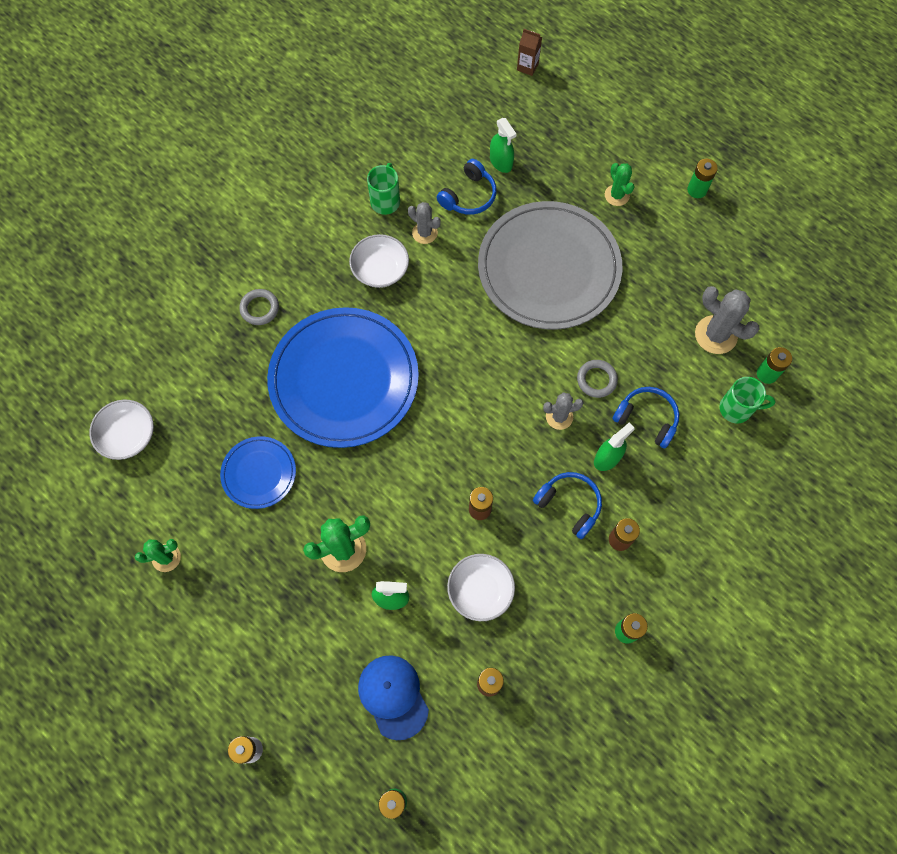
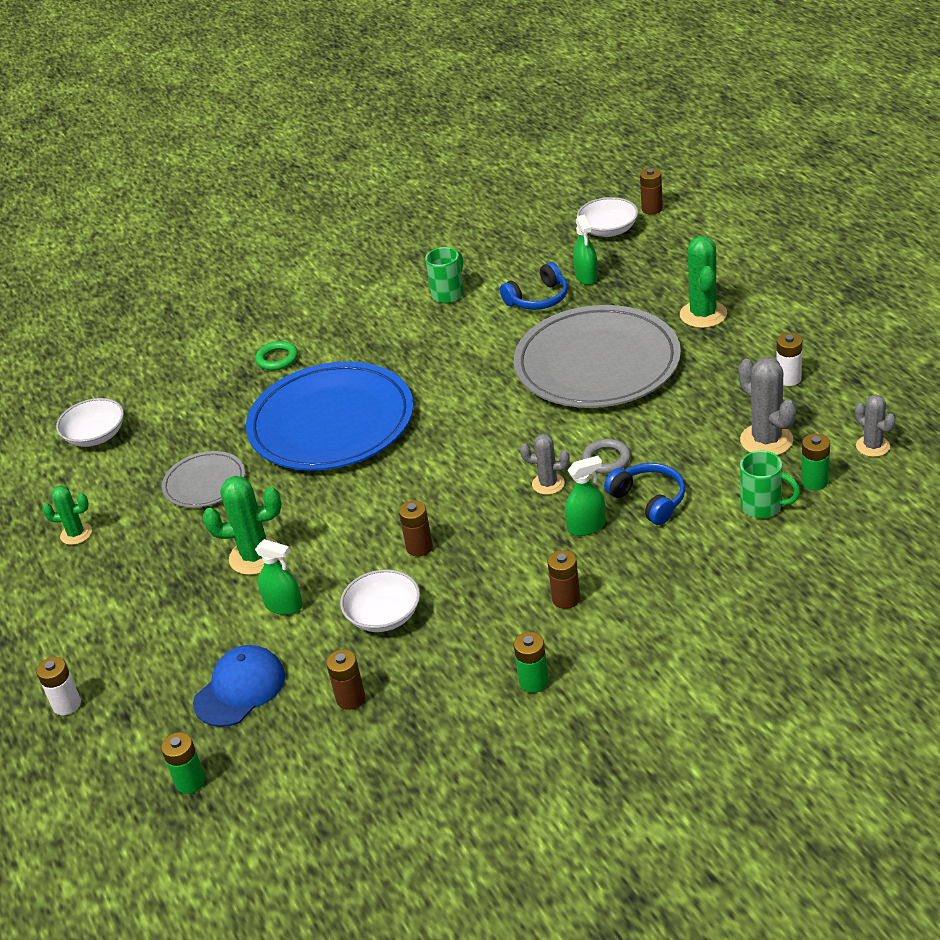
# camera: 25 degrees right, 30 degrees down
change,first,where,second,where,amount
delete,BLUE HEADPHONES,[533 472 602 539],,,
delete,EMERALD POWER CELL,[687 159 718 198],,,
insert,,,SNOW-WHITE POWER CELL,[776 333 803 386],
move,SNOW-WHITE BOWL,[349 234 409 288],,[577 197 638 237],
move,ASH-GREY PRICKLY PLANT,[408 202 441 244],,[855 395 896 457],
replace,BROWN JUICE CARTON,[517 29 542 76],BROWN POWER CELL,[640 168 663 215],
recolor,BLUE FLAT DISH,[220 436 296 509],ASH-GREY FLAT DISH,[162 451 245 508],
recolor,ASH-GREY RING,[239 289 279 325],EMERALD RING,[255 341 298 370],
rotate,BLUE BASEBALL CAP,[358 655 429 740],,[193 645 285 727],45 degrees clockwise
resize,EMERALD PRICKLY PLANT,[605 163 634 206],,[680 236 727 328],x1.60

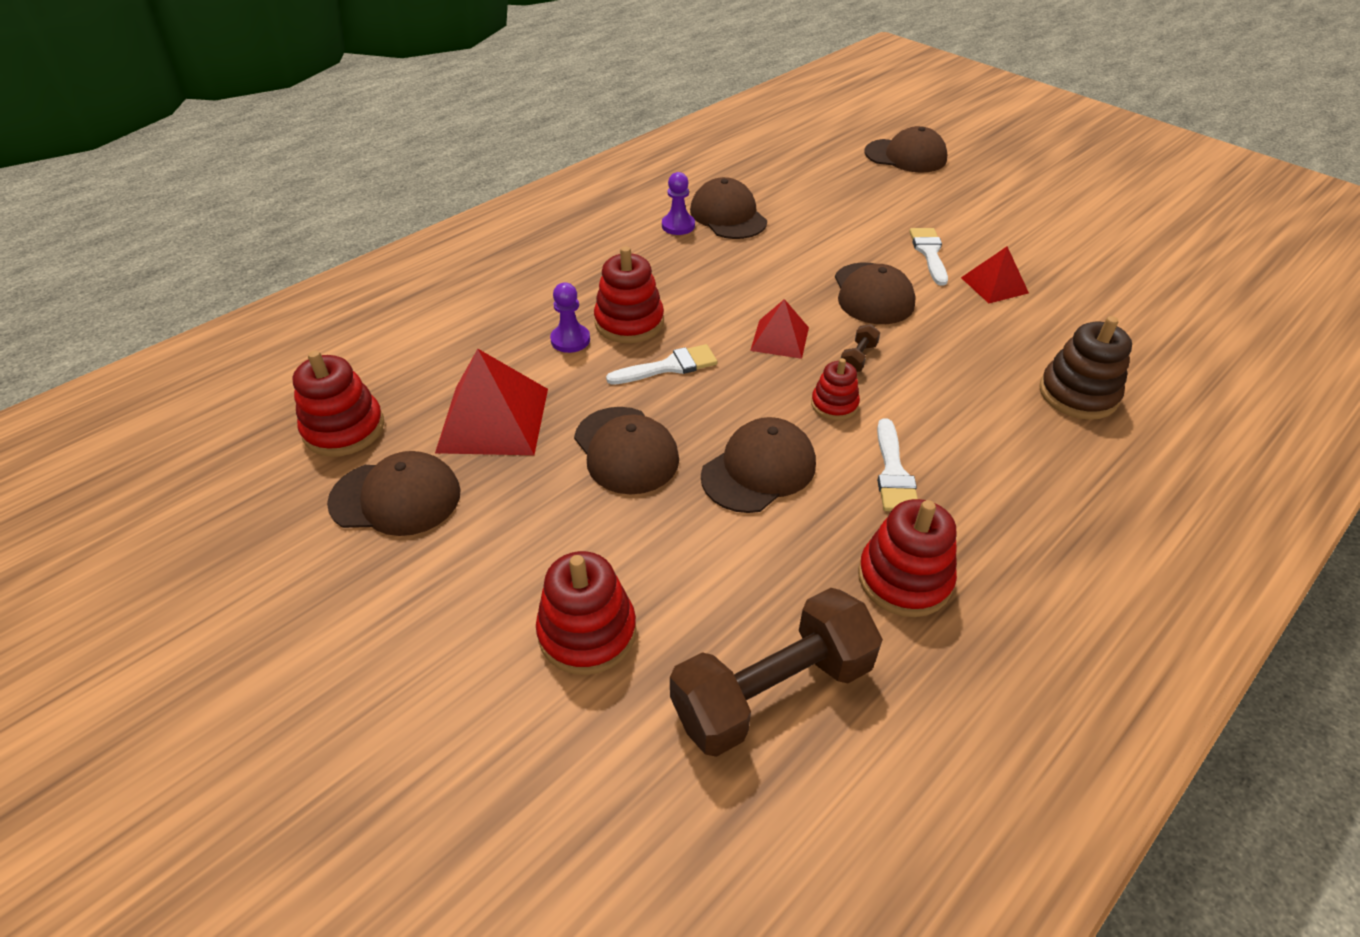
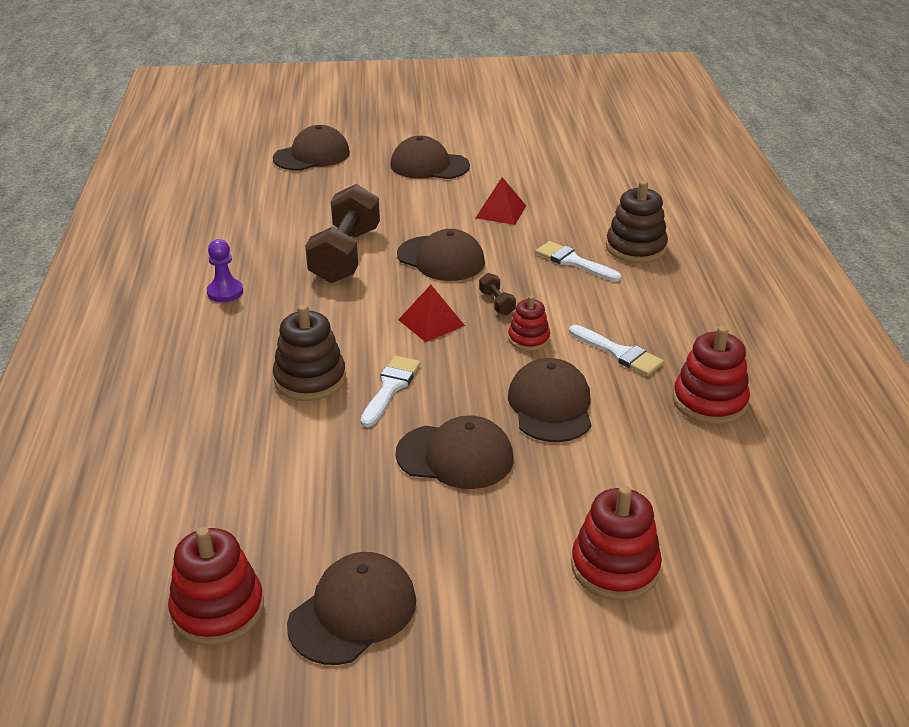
# camera: 50 degrees left, 10 degrees down
change,first,where,second,where,amount
delete,RED PYRAMID SHAPE,[435 349 548 455],,,
delete,ROYAL PURPLE CHESS PAWN,[550 282 590 353],,,
move,BROWN FREE WEIGHT,[670 588 883 757],,[305 184 380 283],
move,BROWN BASEBALL CAP,[690 177 767 239],,[391 136 470 179],
move,SNOW-WHITE PAINTBRUSH,[909 228 948 286],,[536 241 621 282],
recolor,RED STACKING TOY,[594 246 664 343],BROWN STACKING TOY,[273 304 346 401],

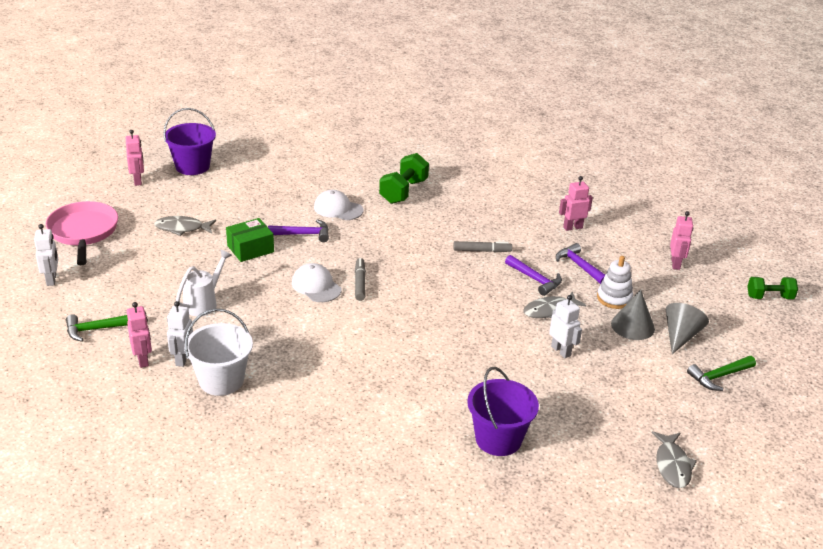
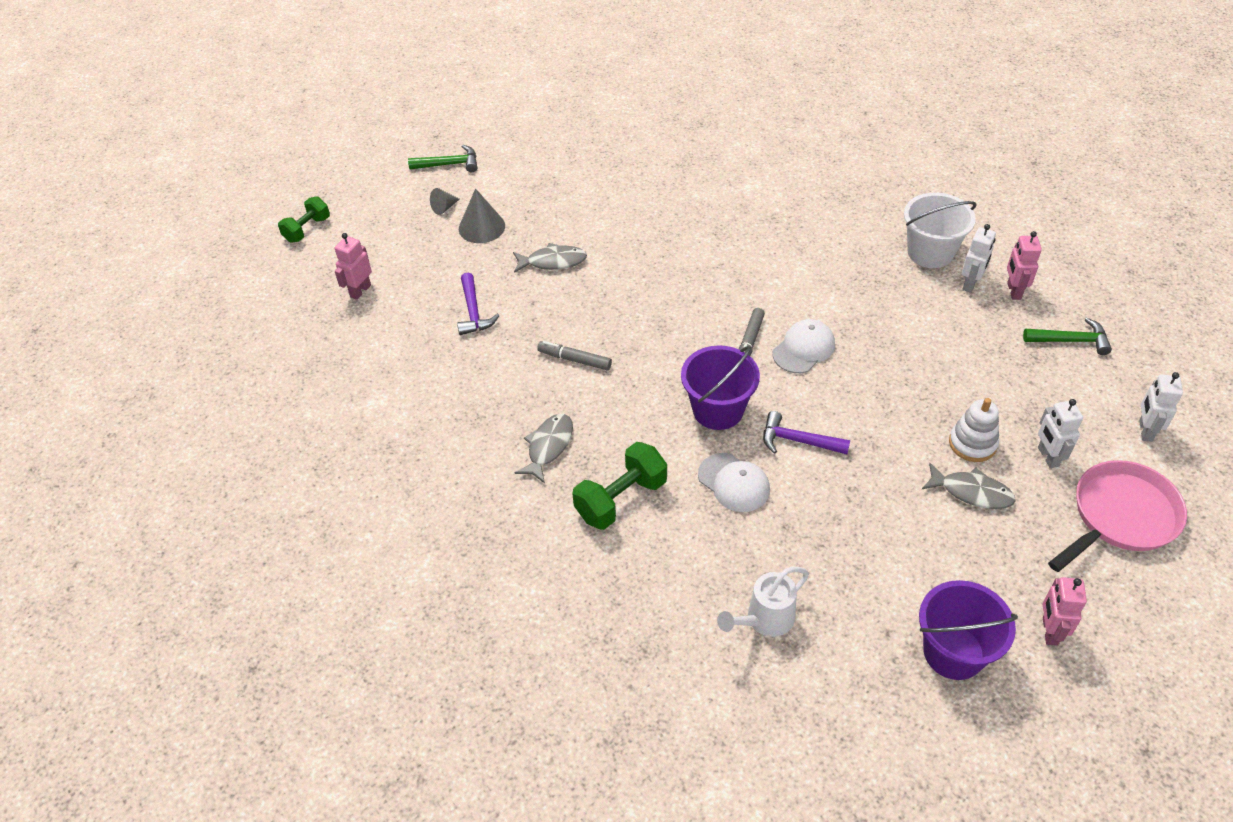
# camera: 155 degrees left, 15 degrees up
change,first,where,second,where,amount
delete,EMERALD PACKAGE,[226 218 274 262],,,
delete,ROYAL PURPLE CARPENTER'S HAMMER,[505 255 562 296],,,
delete,ROSY ROBOT FIGURE,[559 176 593 231],,,
move,SNOW-WHITE SPRINKLING CAN,[176 249 232 316],,[717 567 809 637],
move,ROYAL PURPLE PAIL,[467 367 539 456],,[681 346 760 430],
move,SNOW-WHITE ROBOT FIGURE,[549 295 582 358],,[1038 399 1083 468],
move,SNOW-WHITE STACKING TOY,[597 256 633 309],,[949 398 999 462],
move,ASH-GREY FISH,[651 431 697 488],,[515 414 573 484],
rotate,ROSY FRYING PAN,[46 201 118 265],,[1048 460 1187 572],135 degrees counterclockwise
rotate,SNOW-WHITE BASEBALL CAP,[292 263 341 302],,[772 319 835 373],120 degrees counterclockwise
rotate,EMERALD FREE WEIGHT,[747 277 798 299],,[278 197 330 243],75 degrees counterclockwise
resize,ASH-GREY SOLID CONE,[666 303 709 354],,[430 188 460 215],x0.57

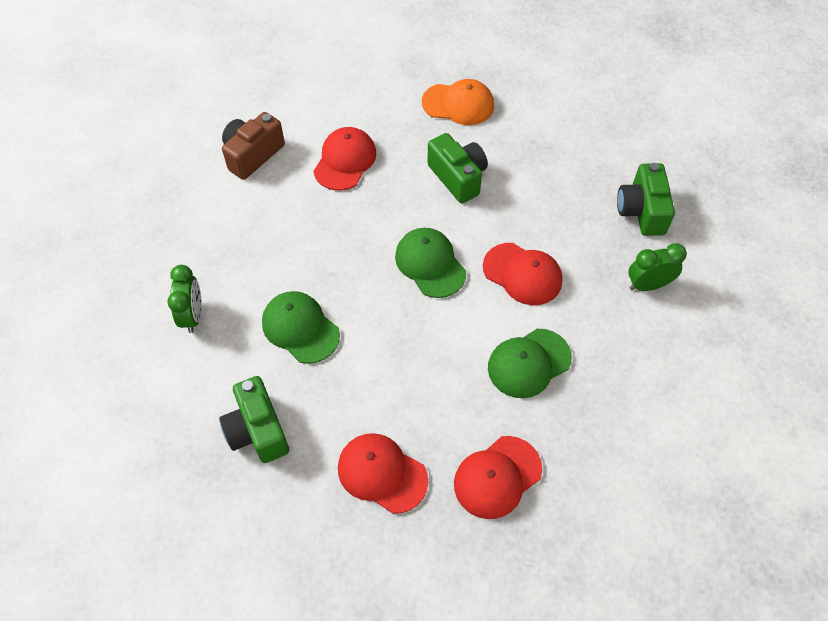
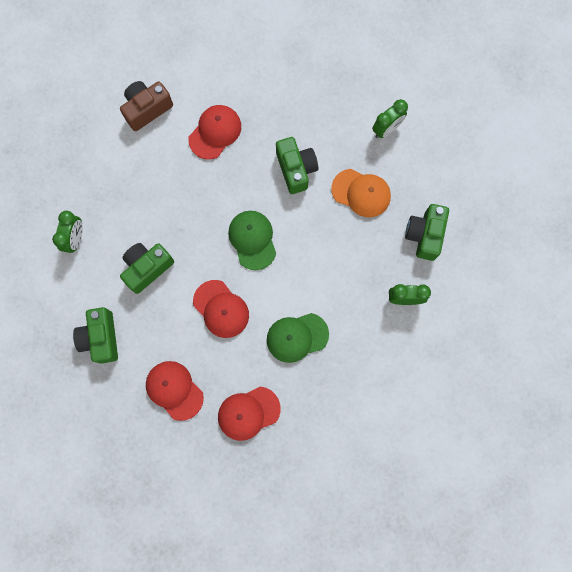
# camera: 15 degrees right, 20 degrees up
change,first,where,second,where,amount
insert,,,EMERALD BEDSIDE CLOCK,[372 99 408 138],
move,BRIGHT ORANGE BASEBALL CAP,[422 79 494 125],,[331 169 391 217],
move,RED BASEBALL CAP,[483 243 562 305],,[193 280 249 338],
replace,EMERALD BASEBALL CAP,[262 291 340 364],EMERALD COMPACT CAMERA,[120 243 174 294],

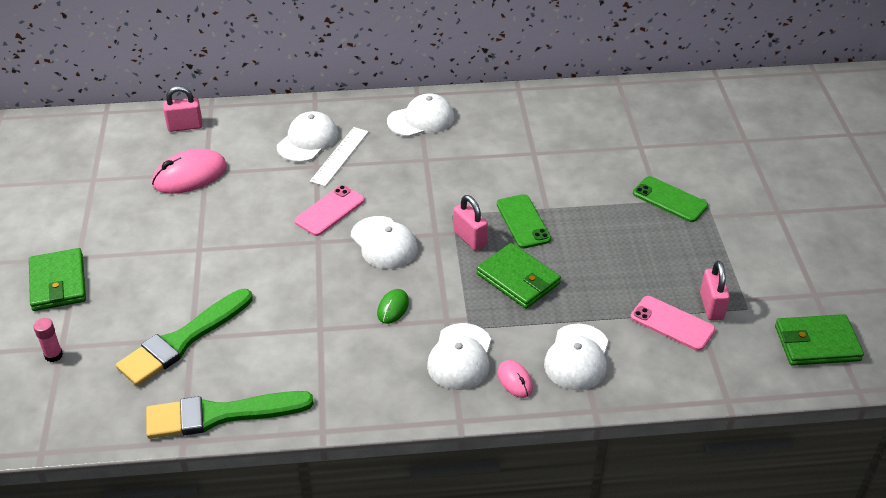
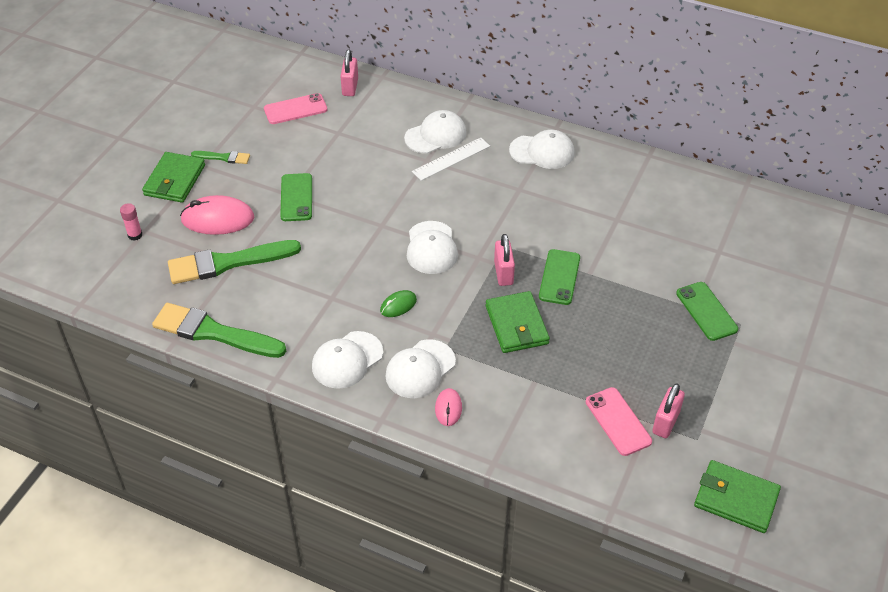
# camera: 30 degrees right, 5 degrees up
change,first,where,second,where,amount
insert,,,EMERALD PAINTBRUSH,[191 151 250 164],
insert,,,EMERALD MOBILE PHONE,[280 173 312 221],
move,ROSY MOUSE,[152 149 227 194],,[180 195 254 235],
move,ROSY MOBILE PHONE,[294 185 365 236],,[264 93 327 124],
move,SNOW-WHITE BASEBALL CAP,[544 324 608 390],,[312 331 383 389],
rotate,ROSY SMALL LOCK,[163 86 203 132],,[340 49 358 96],75 degrees clockwise

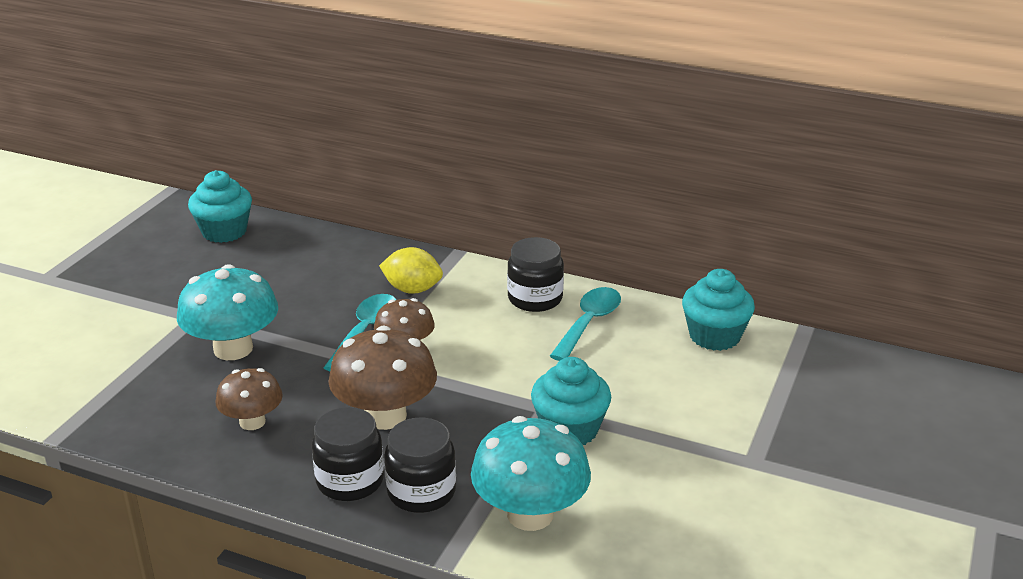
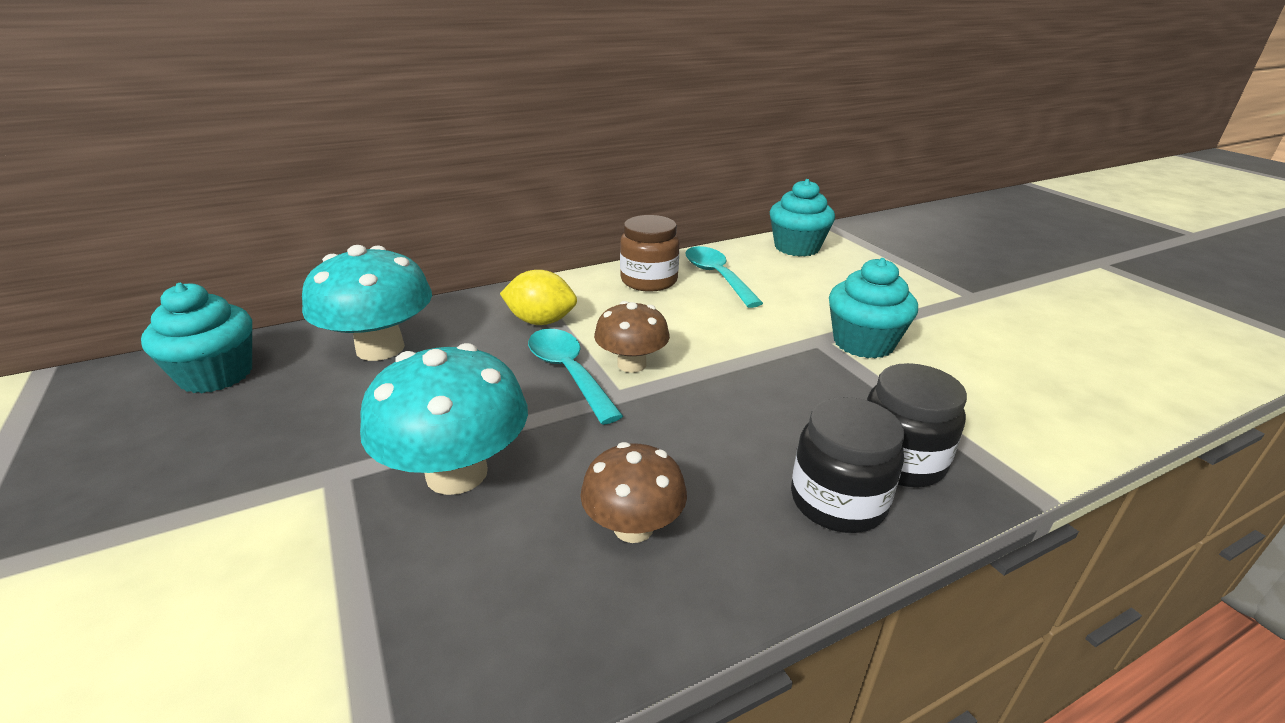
# camera: 50 degrees left, 0 degrees up
change,first,where,second,where,amount
delete,BROWN FUNGUS,[328 326 437 430],,,
move,TEAL FUNGUS,[471 416 591 531],,[302 245 432 361],
recolor,EBONY PRESERVE JAR,[507 237 564 312],BROWN PRESERVE JAR,[620 215 679 292],
rotate,BRIGHT YELLOW LEMON,[379 247 443 294],,[500 270 577 325],45 degrees clockwise

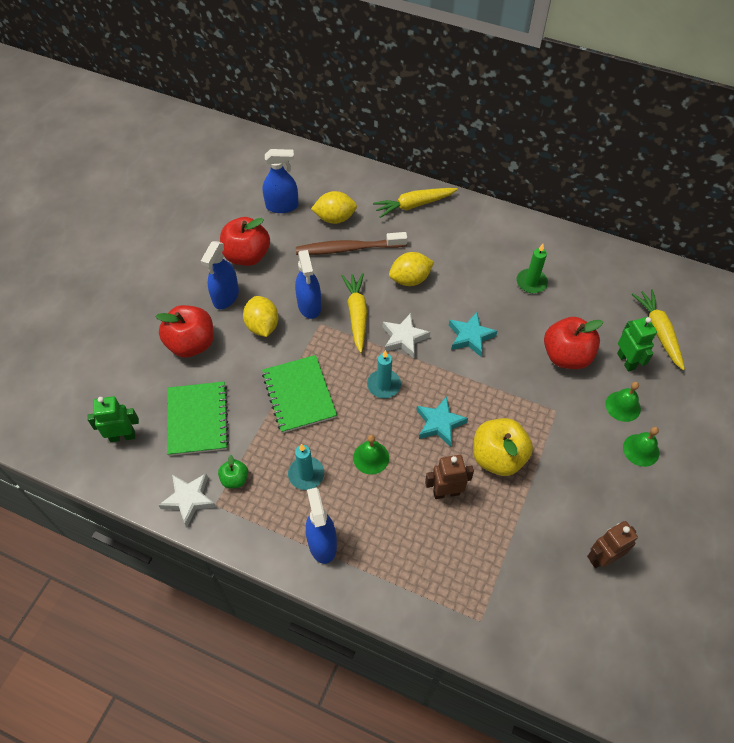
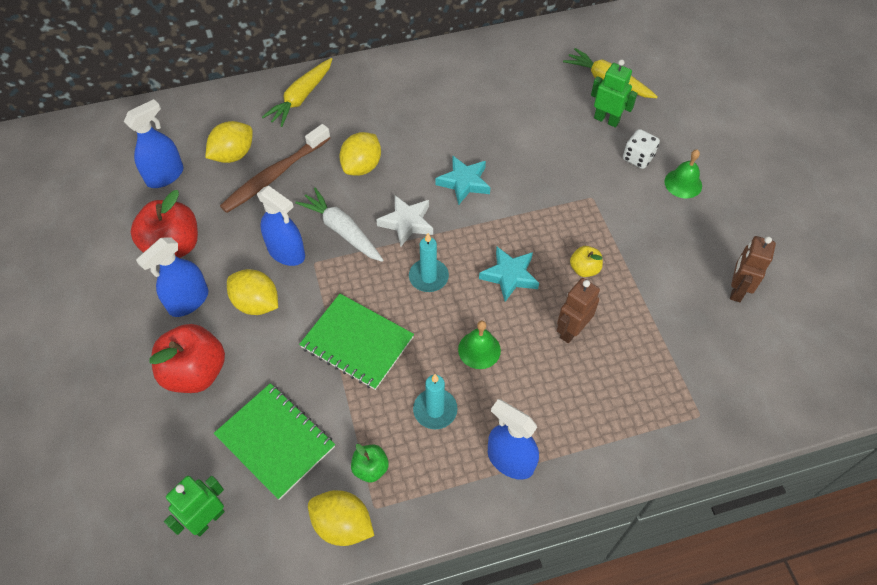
# camera: 40 degrees left, 0 degrees up
change,first,where,second,where,amount
delete,EMERALD WAX CANDLE,[516 244 548 293],,,
delete,RED APPLE FRUIT,[544 317 603 369],,,
replace,SNOW-WHITE FIVE-POINTED STAR,[158 474 216 527],BRIGHT YELLOW LEMON,[308 490 374 546],
replace,EMERALD SCHOOL BELL,[605 382 641 422],SNOW-WHITE DICE,[623 129 660 169],
recolor,BRIGHT YELLOW TOY CARROT,[342 273 367 353],SNOW-WHITE TOY CARROT,[295 187 383 262],
rotate,BLUE SPRAY CLEANER,[201 241 239 309],,[136 237 208 317],60 degrees clockwise
resize,BRIGHT YELLOW APPLE FRUIT,[473 418 533 476],,[570 246 603 277],x0.50

